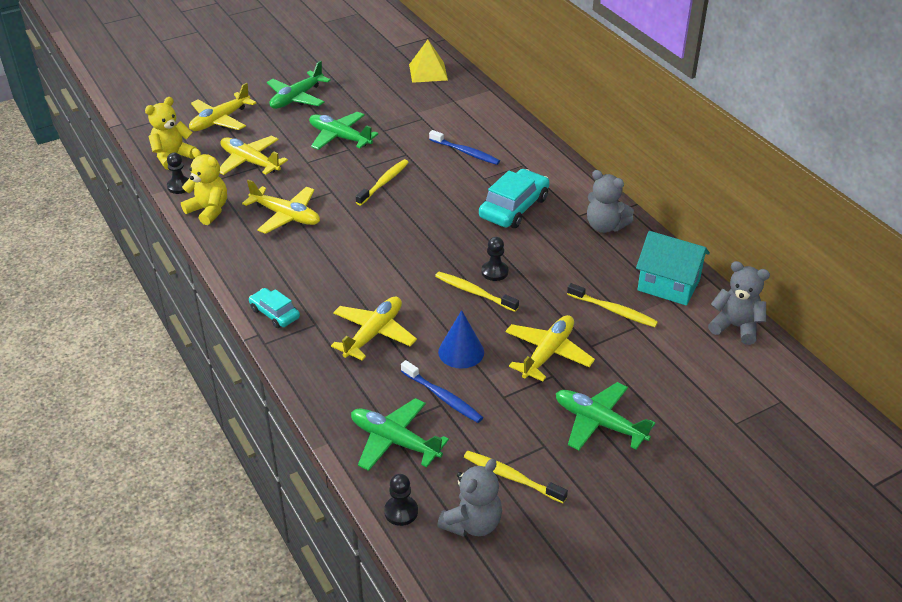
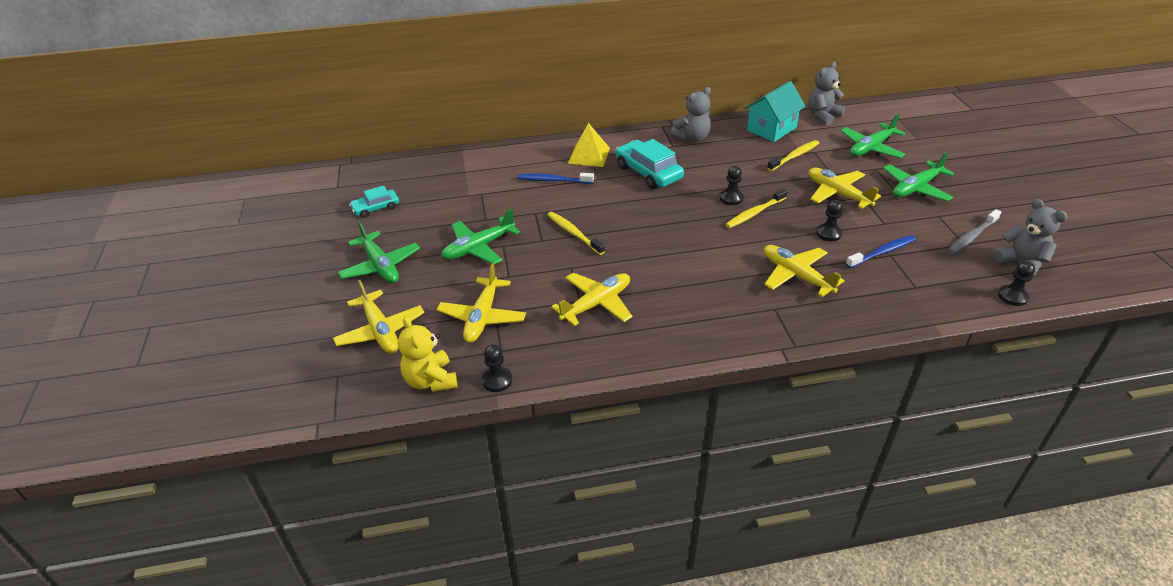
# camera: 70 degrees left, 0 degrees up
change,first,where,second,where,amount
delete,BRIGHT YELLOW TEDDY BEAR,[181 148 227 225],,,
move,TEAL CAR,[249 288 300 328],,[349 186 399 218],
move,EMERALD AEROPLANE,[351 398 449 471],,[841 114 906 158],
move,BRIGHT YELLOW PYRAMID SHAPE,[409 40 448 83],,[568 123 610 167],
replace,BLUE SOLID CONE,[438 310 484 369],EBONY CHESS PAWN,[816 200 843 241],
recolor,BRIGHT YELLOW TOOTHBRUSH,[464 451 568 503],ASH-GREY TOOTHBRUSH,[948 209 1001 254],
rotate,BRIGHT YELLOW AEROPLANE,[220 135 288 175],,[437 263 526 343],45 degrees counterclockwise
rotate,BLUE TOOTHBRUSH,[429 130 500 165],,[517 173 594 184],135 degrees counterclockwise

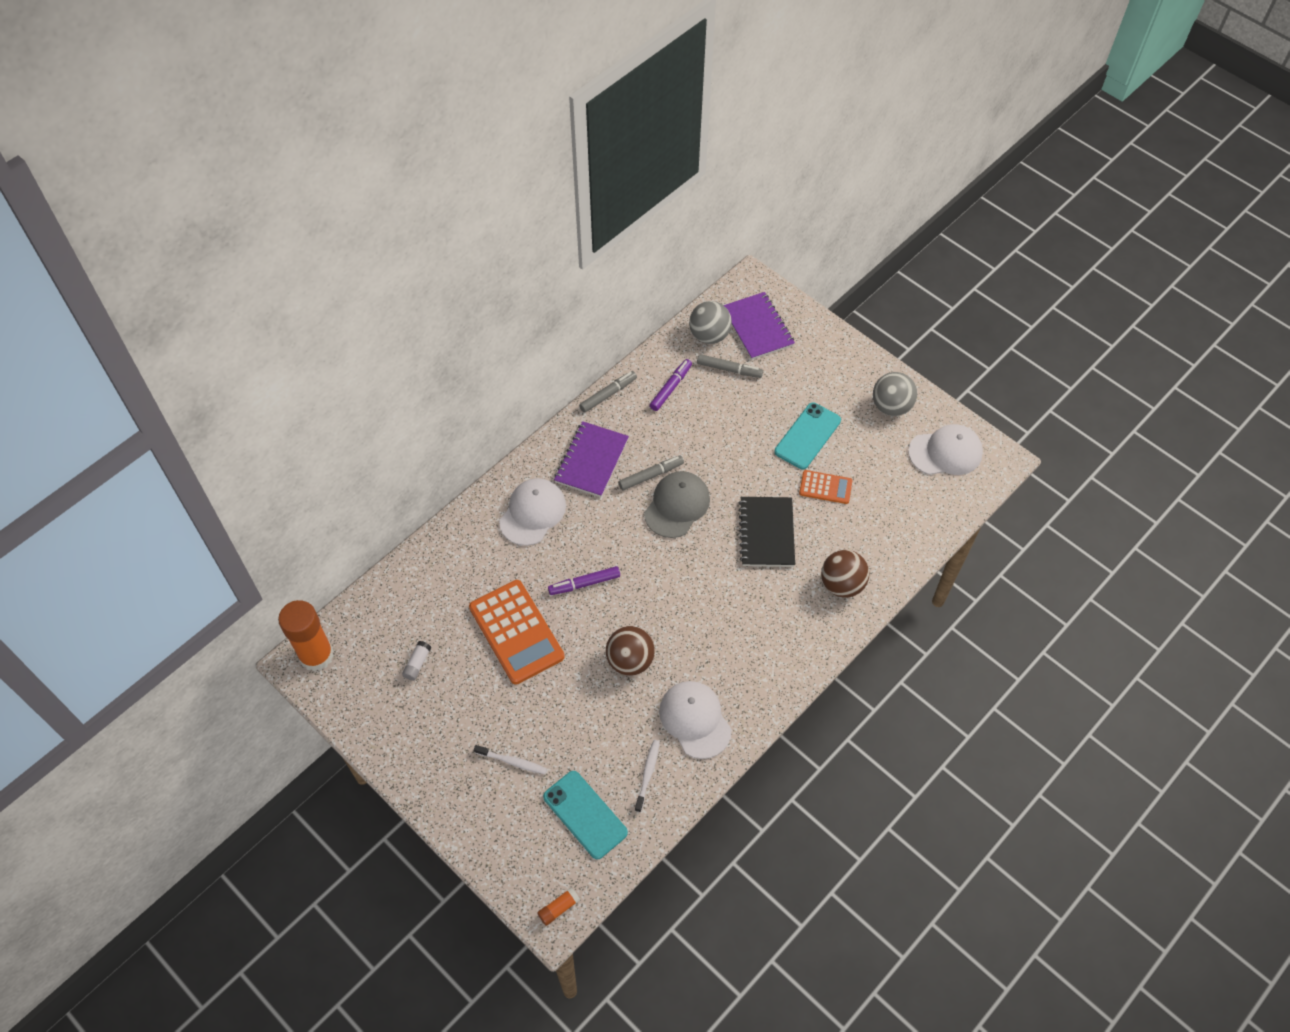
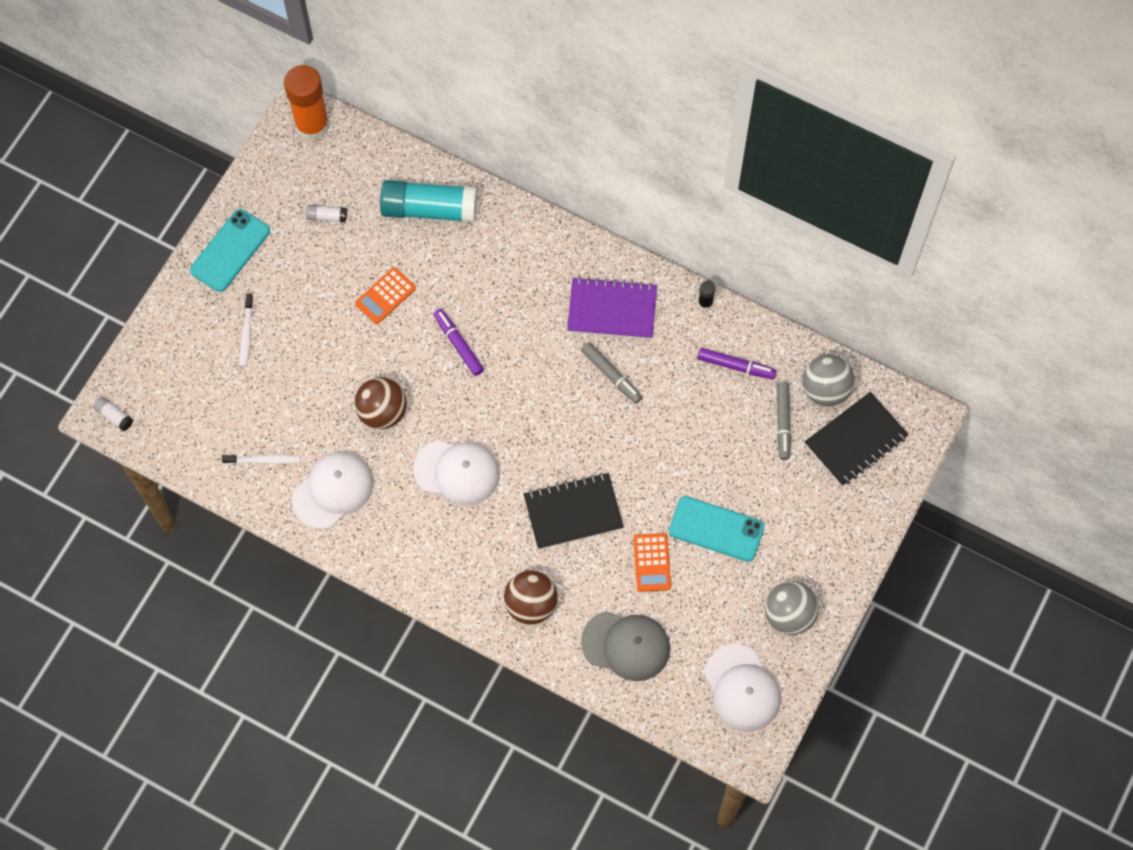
# camera: 75 degrees right, 10 degrees up
change,first,where,second,where,amount
insert,,,TEAL GLUE,[380 180 477 222],
move,SNOW-WHITE BASEBALL CAP,[499 478 566 546],,[413 440 500 506],
move,TEAL MOBILE PHONE,[543 771 628 859],,[190 209 270 292],
move,ASH-GREY BASEBALL CAP,[644 471 710 538],,[581 611 670 681],
replace,ASH-GREY MARKER,[579 371 637 413],EBONY GLUE,[698 281 715 310],
recolor,BRIGHT ORANGE GLUE,[537 887 580 926],SNOW-WHITE GLUE,[93 396 133 431],
recolor,ROYAL PURPLE NOTEBOOK,[724 292 795 360],EBONY NOTEBOOK,[805 392 909 486],
resize,BRIGHT ORANGE ADDING MACHINE,[469 580 565 685],,[355 267 416 324],x0.53

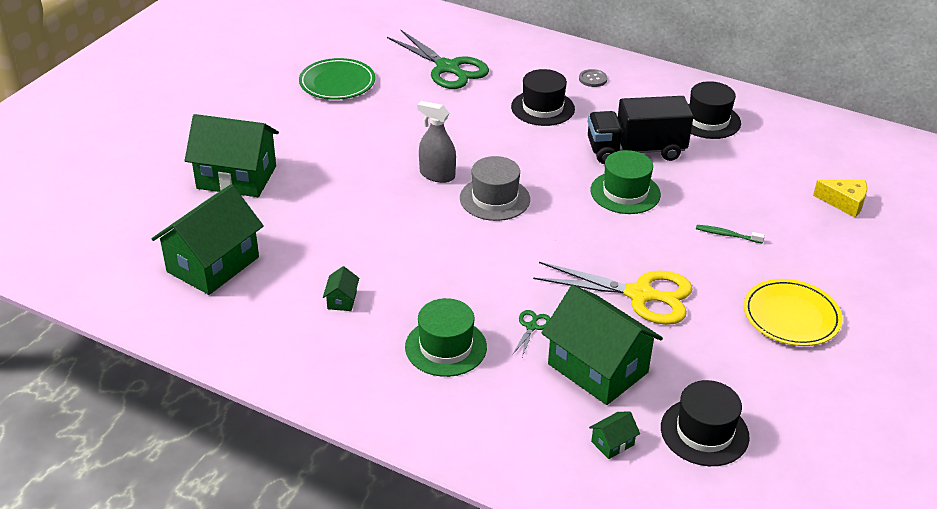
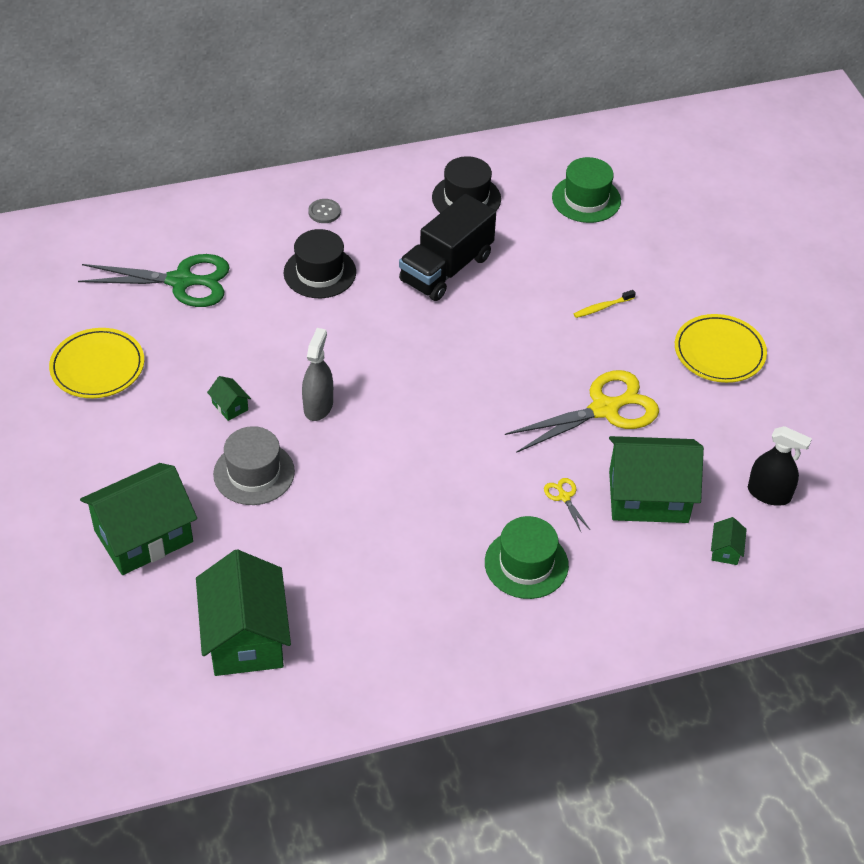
# camera: 45 degrees left, 10 degrees up
change,first,where,second,where,amount
delete,BRIGHT YELLOW CHEESE WEDGE,[813 180 867 218],,,
move,EMERALD TOY HOUSE,[323 266 359 311],,[207 376 251 421],
move,ASH-GREY TALL HAT,[460 156 530 221],,[213 426 295 505],
move,EMERALD TALL HAT,[591 150 661 214],,[552 157 621 223],
replace,EBONY TALL HAT,[661 380 749 466],EBONY SPRAY CLEANER,[748 426 812 506],
recolor,EMERALD FLAT DISH,[299 58 375 100],BRIGHT YELLOW FLAT DISH,[49 328 144 398],
recolor,EMERALD SCISSORS,[512 310 550 357],BRIGHT YELLOW SCISSORS,[544 478 589 532],
recolor,EMERALD TOOTHBRUSH,[696 225 765 244],BRIGHT YELLOW TOOTHBRUSH,[574 290 636 318],
rotate,ASH-GREY SPRAY CLEANER,[417 101 456 183],,[302 328 333 421],120 degrees clockwise

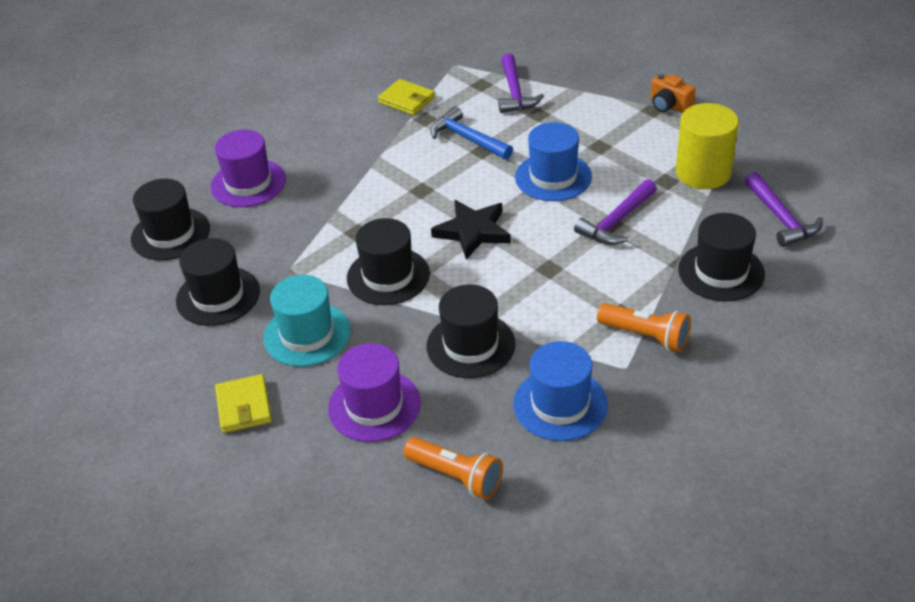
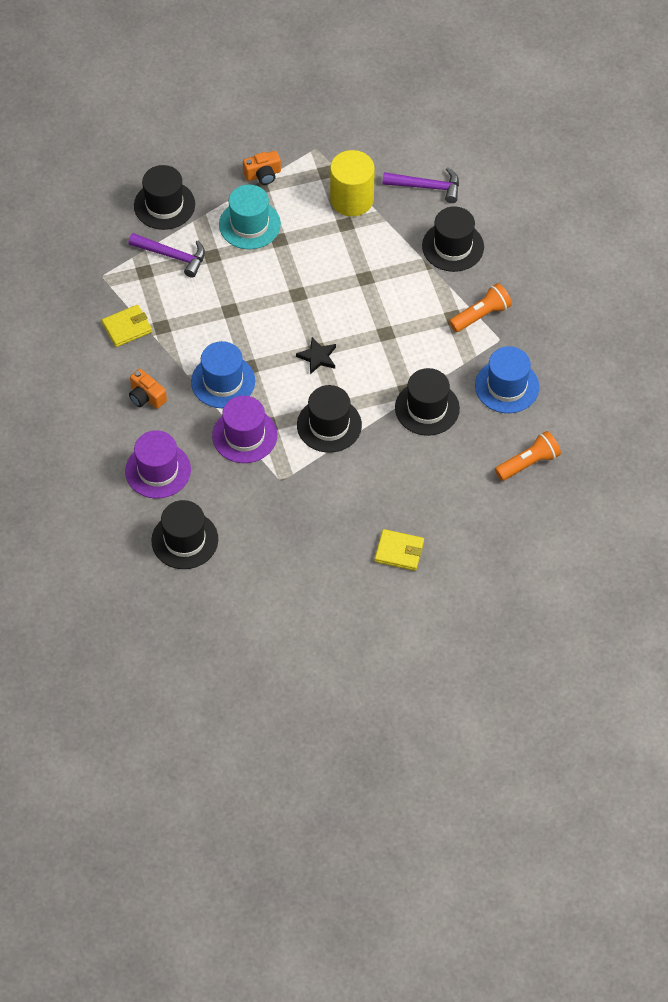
# camera: 65 degrees left, 15 degrees up
change,first,where,second,where,amount
delete,BLUE CARPENTER'S HAMMER,[430 106 513 160],,,
delete,ROYAL PURPLE CARPENTER'S HAMMER,[574 179 657 245],,,
insert,,,BRIGHT ORANGE COMPACT CAMERA,[129 369 167 409],
move,EBONY TALL HAT,[176 238 260 326],,[134 165 195 230],
move,TEAL TALL HAT,[263 275 351 367],,[219 185 281 249],
move,ROYAL PURPLE TALL HAT,[328 343 421 442],,[212 396 277 463],
move,BLUE TALL HAT,[515 122 592 201],,[191 341 255 408],
resize,EBONY FIVE-POINTED STAR,[431 200 511 260],,[296 337 336 374],x0.66

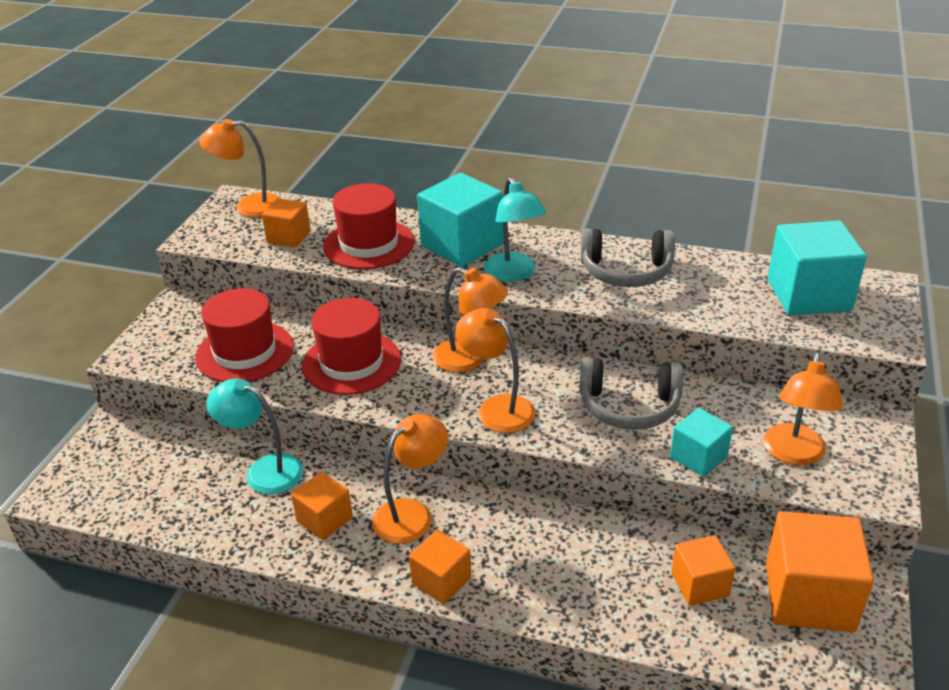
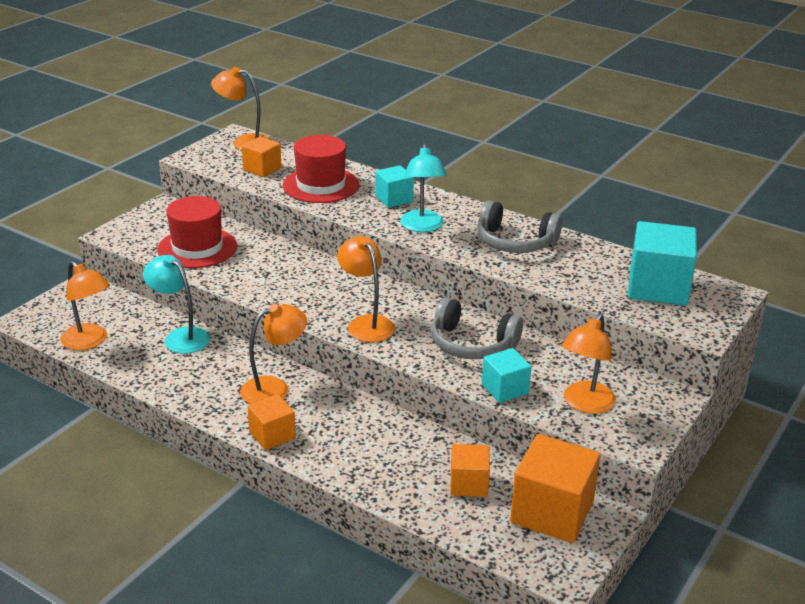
# camera: 15 degrees right, 5 degrees down
change,first,where,second,where,amount
delete,BRIGHT ORANGE SOLID CUBE,[291 472 353 540],,,
delete,RED TALL HAT,[302 298 401 395],,,
move,BRIGHT ORANGE LAMP,[433 267 508 372],,[60 261 110 350],
resize,TEAL SOLID CUBE,[417 173 504 267],,[375 165 414 208],x0.57

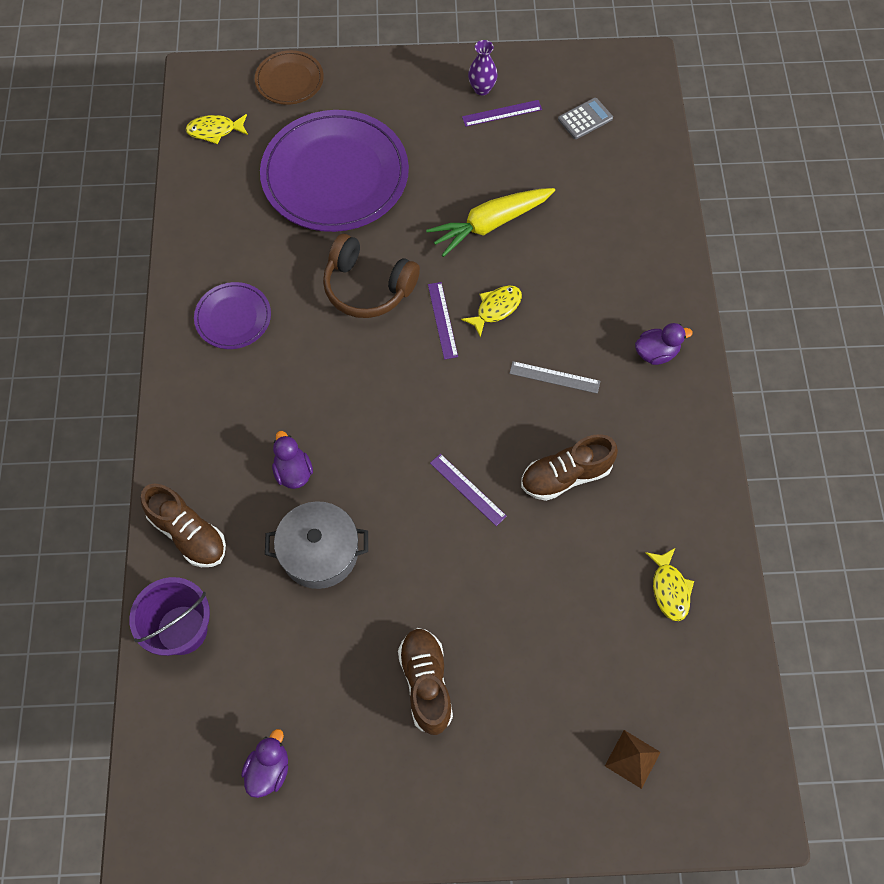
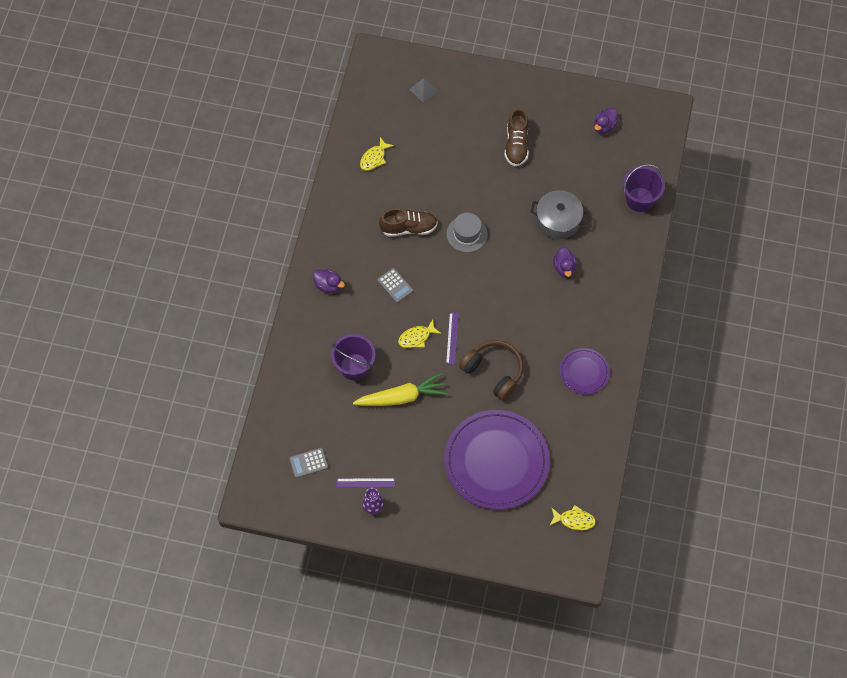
# camera: 165 degrees left, 0 degrees up
change,first,where,second,where,amount
delete,BROWN SHOE,[141 483 226 567],,,
delete,BROWN FLAT DISH,[255 50 324 105],,,
insert,,,ROYAL PURPLE PAIL,[331 334 376 380],
replace,ROYAL PURPLE STRAIGHTEDGE,[430 454 507 526],ASH-GREY TALL HAT,[446 213 488 252],
replace,ASH-GREY STRAIGHTEDGE,[509 361 600 394],ASH-GREY ADDING MACHINE,[377 268 413 303],
recolor,BROWN PYRAMID SHAPE,[605 730 661 789],ASH-GREY PYRAMID SHAPE,[409 78 439 103],
rotate,ROYAL PURPLE DUCK,[635 323 693 365],,[313 269 345 293],150 degrees counterclockwise
rotate,BRIGHT YELLOW FISH,[646 548 694 621],,[360 137 394 171],150 degrees counterclockwise

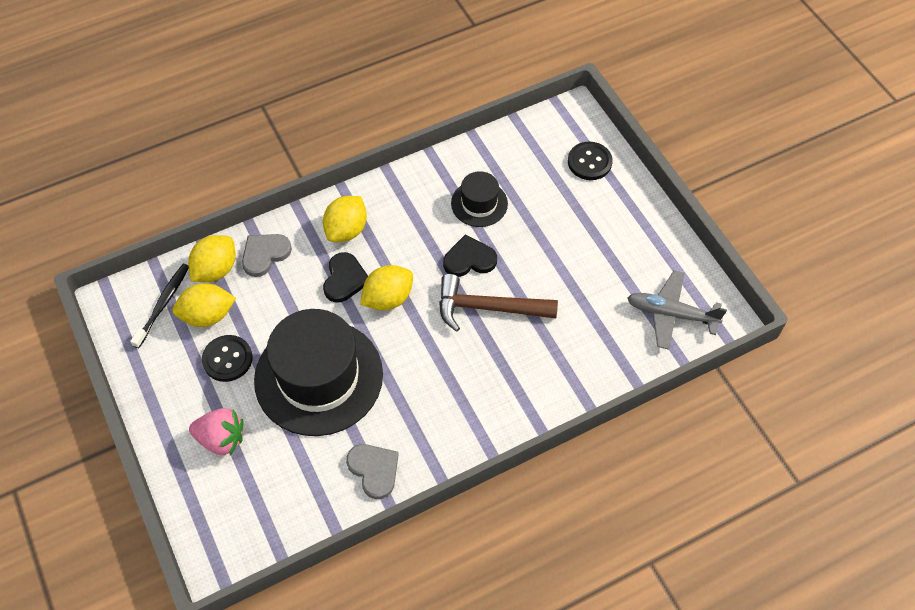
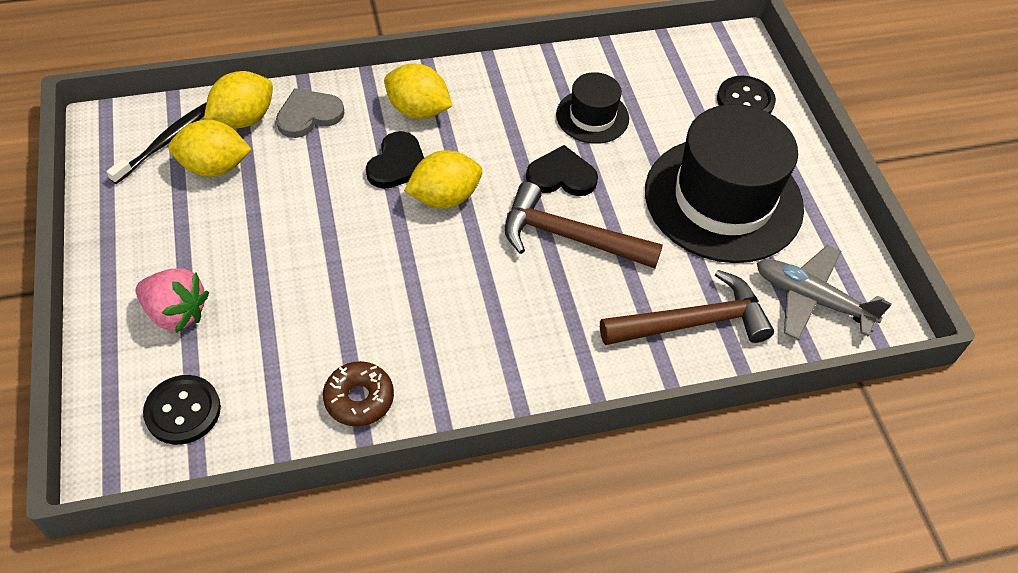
# camera: 10 degrees right, 5 degrees down
change,first,where,second,where,amount
insert,,,BROWN CARPENTER'S HAMMER,[600 270 774 345],
move,EBONY SEWING BUTTON,[202 335 253 382],,[143 375 221 445],
move,EBONY TALL HAT,[254 309 383 436],,[645 104 804 263],
replace,ASH-GREY HEART SHAPE,[346 444 399 499],BROWN DOUGHNUT,[323 361 394 427],
rotate,BRIGHT YELLOW LEMON,[323 196 367 242],,[384 64 452 119],75 degrees clockwise

